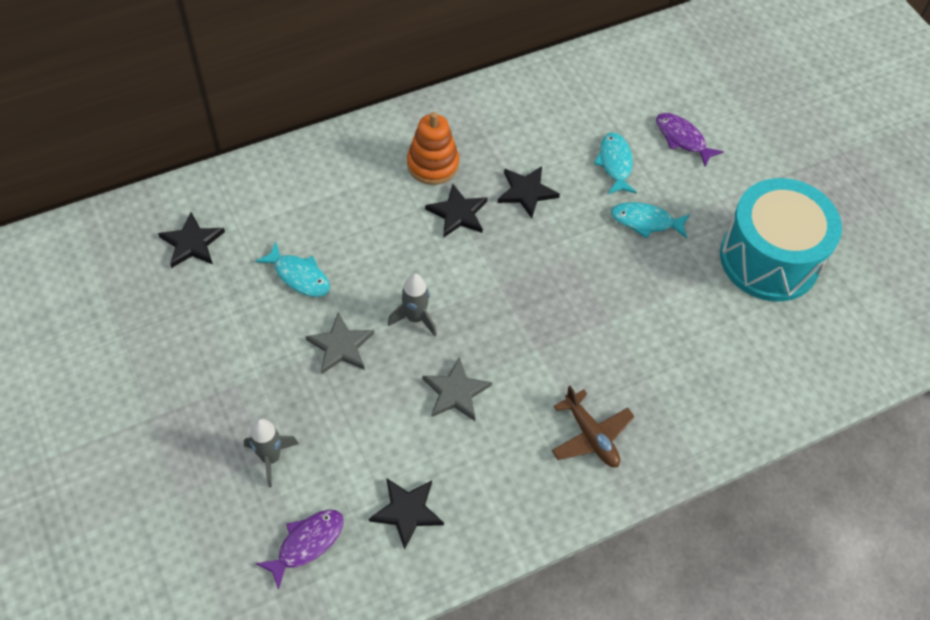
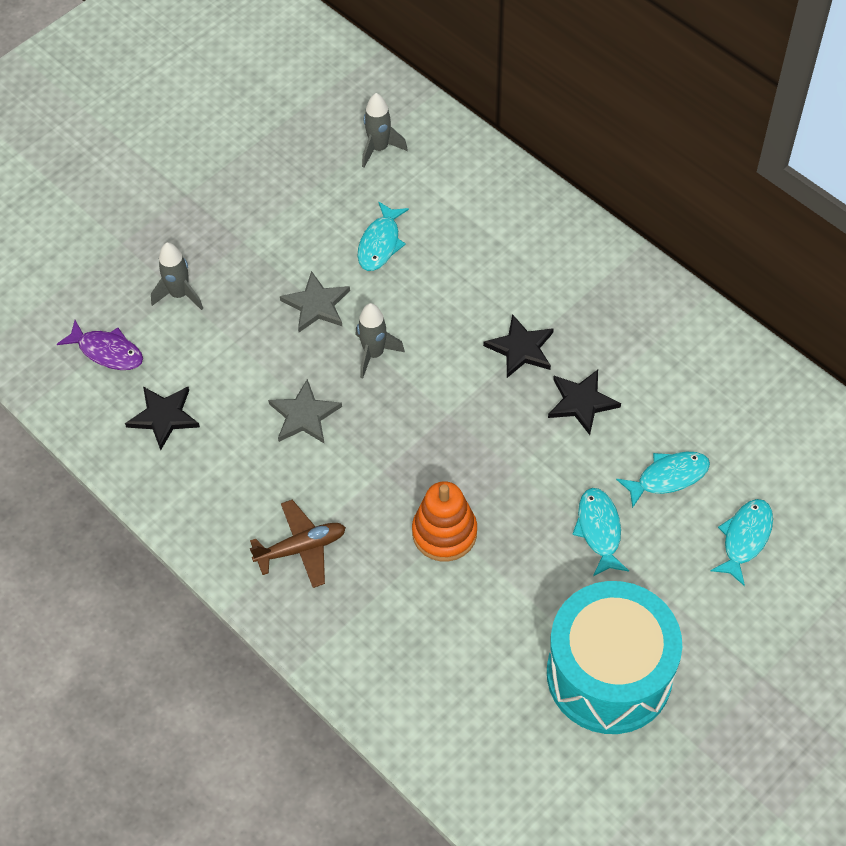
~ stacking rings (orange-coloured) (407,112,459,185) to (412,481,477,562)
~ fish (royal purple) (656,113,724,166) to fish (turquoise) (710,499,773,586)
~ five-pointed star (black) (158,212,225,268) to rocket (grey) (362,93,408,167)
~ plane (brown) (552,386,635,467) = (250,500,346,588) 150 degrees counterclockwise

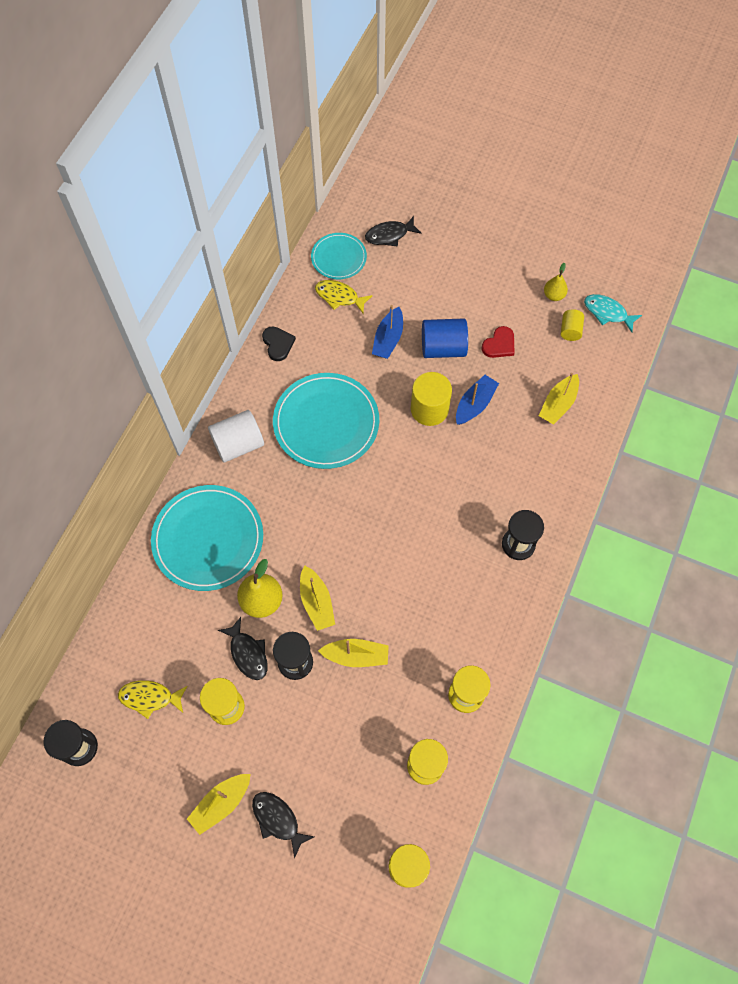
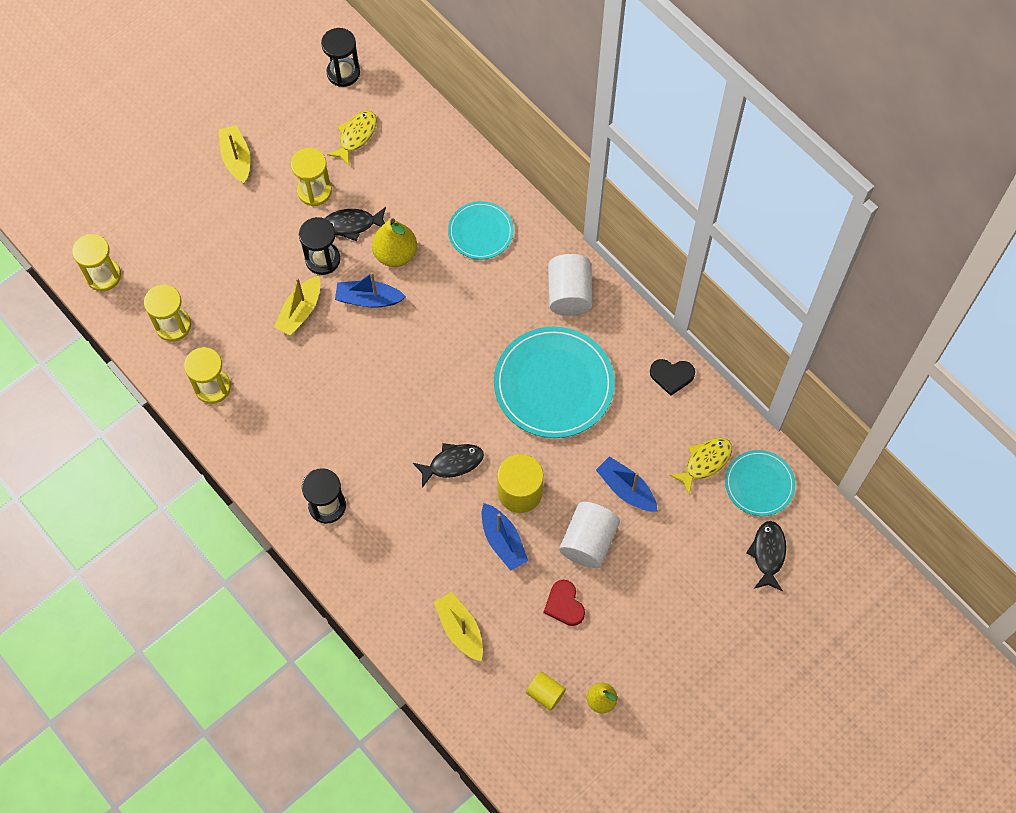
- fish (turquoise) (584,294,642,332)
~ cylinder (royal blue) (422,319,468,358) to cylinder (pure white) (559,502,620,568)
~ flat dish (turquoise) (151,485,263,591) = (448,201,514,259) x0.57
~ boat (yellow) (300,565,335,631) to boat (royal blue) (335,272,406,308)
~ fish (black) (252,792,314,859) to (413,443,484,488)

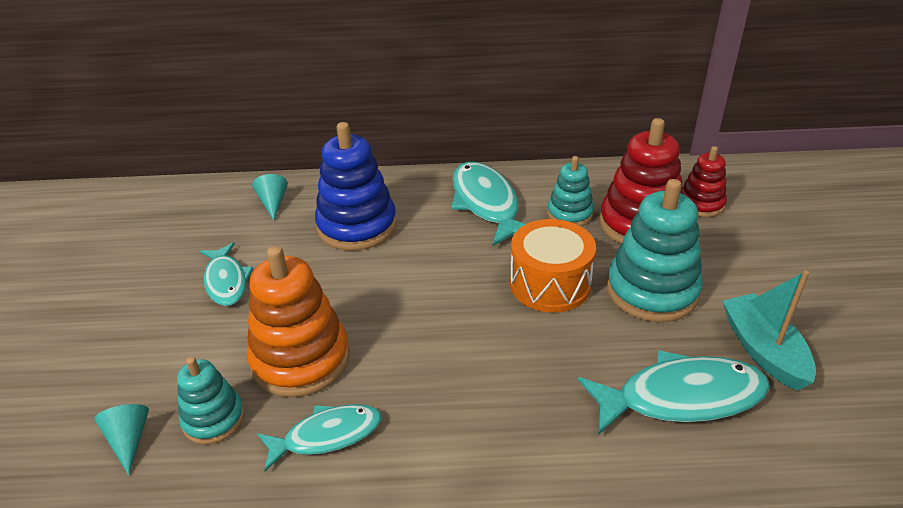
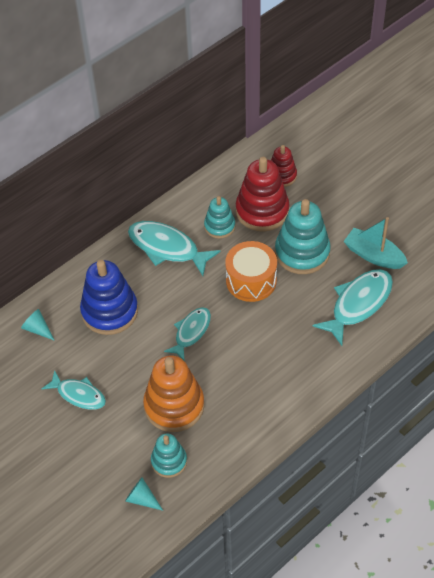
~ fish (turquoise) (258,404,381,471) to (164,307,211,361)

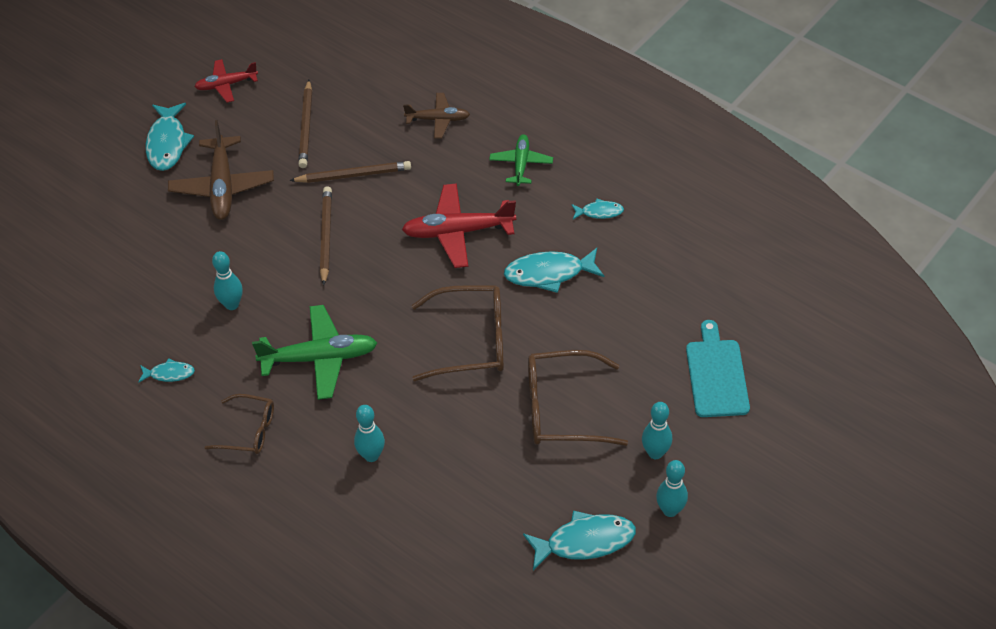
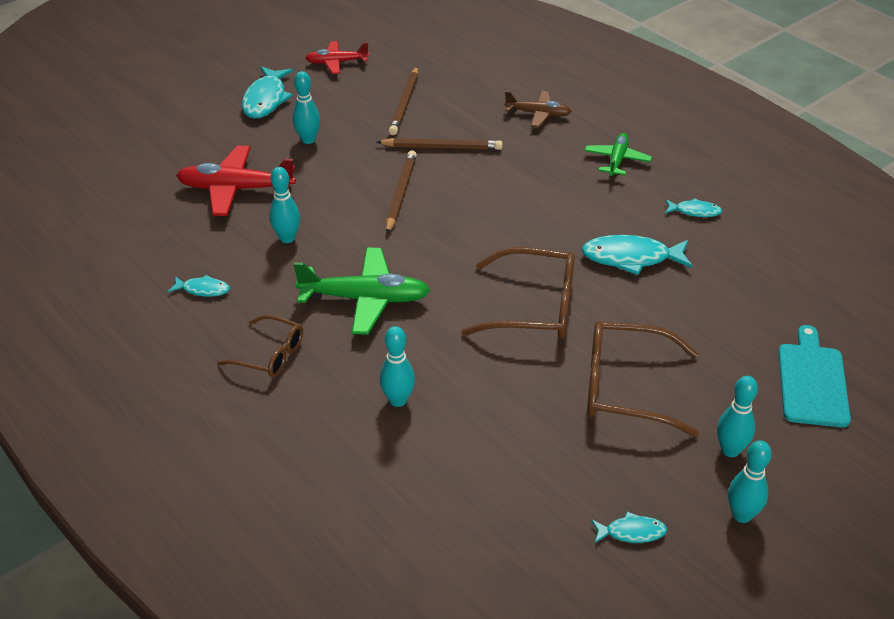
~ plane (brown) (168,120,274,220) to bowling pin (turquoise) (293,71,320,144)
~ plane (crimson) (402,183,516,268) to (176,145,296,216)
~ fish (turquoise) (523,511,636,570) = (591,512,667,543) x0.54

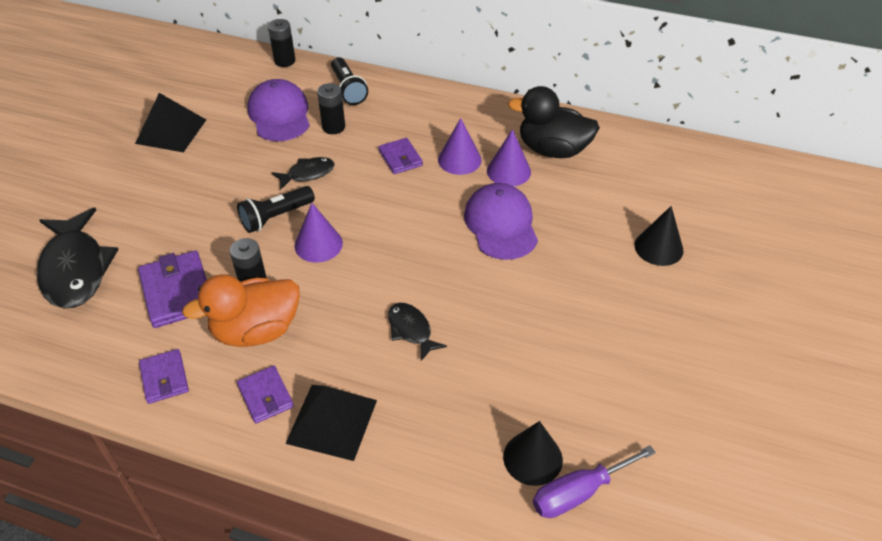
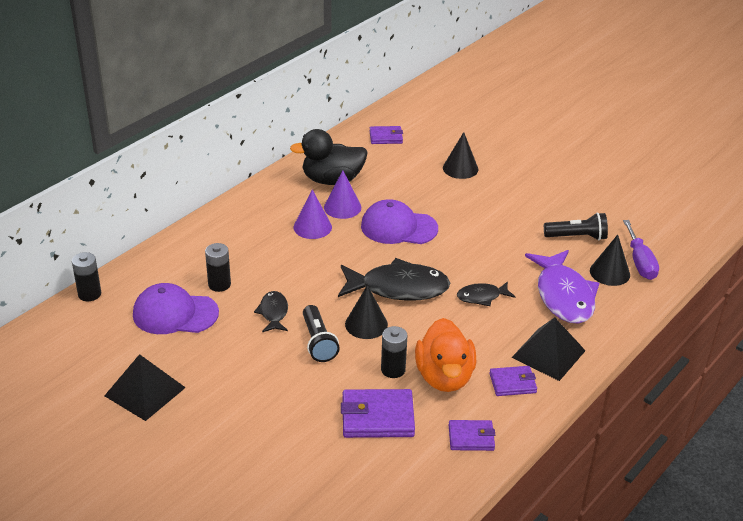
~ torch (black) (331,57,368,105) to (544,212,608,240)
~ toy duck (black) (508,86,600,158) = (290,129,367,185) 45 degrees clockwise
~ wallet (royal purple) (379,138,423,174) to (370,126,403,144)
~ solid cone (royal purple) (294,203,343,262) to solid cone (black) (345,285,388,339)
~ fish (black) (37,208,119,308) to (338,258,450,301)
+ fish (royal purple) (525,250,599,324)

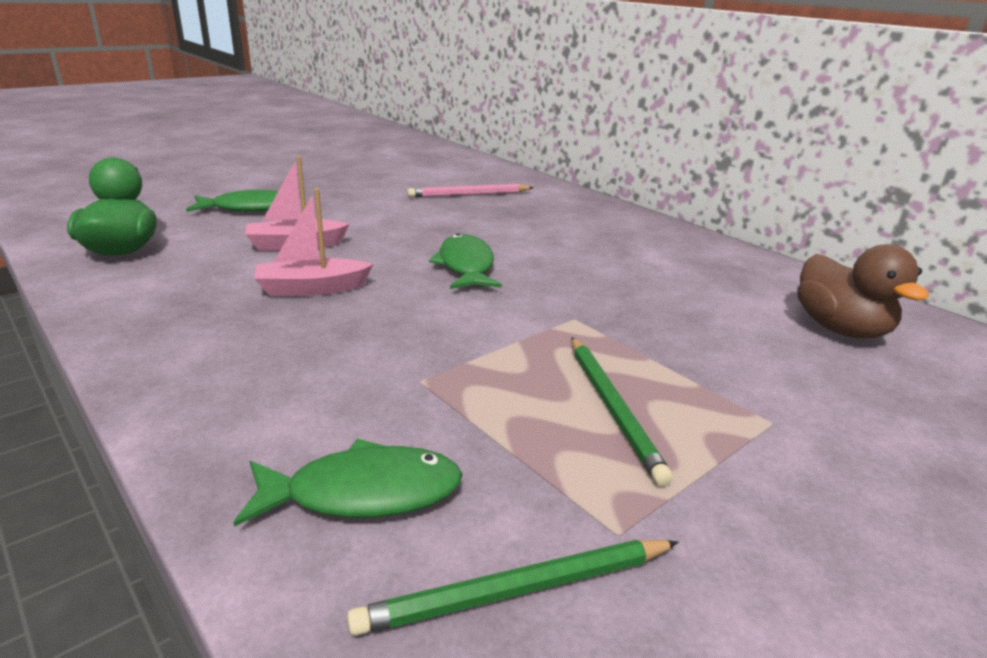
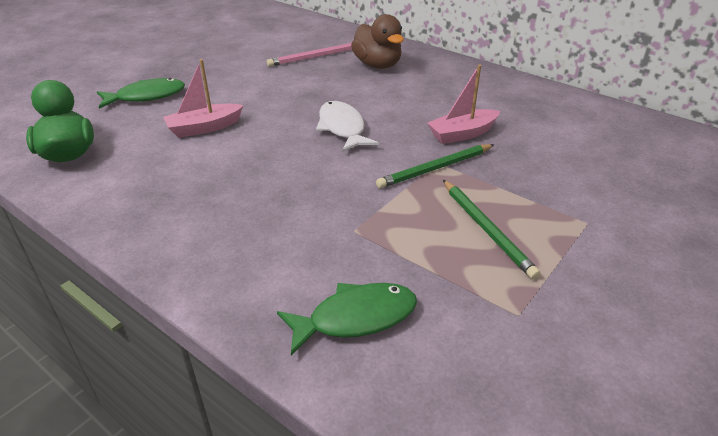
~ boat (rosy) (254,189,374,296) to (427,65,500,144)
~ fish (green) (429,233,502,289) to fish (pure white) (316,101,379,152)
~ toy duck (brown) (797,244,929,338) to (351,14,404,69)
~ pencil (green) (347,540,679,636) to (376,144,495,188)

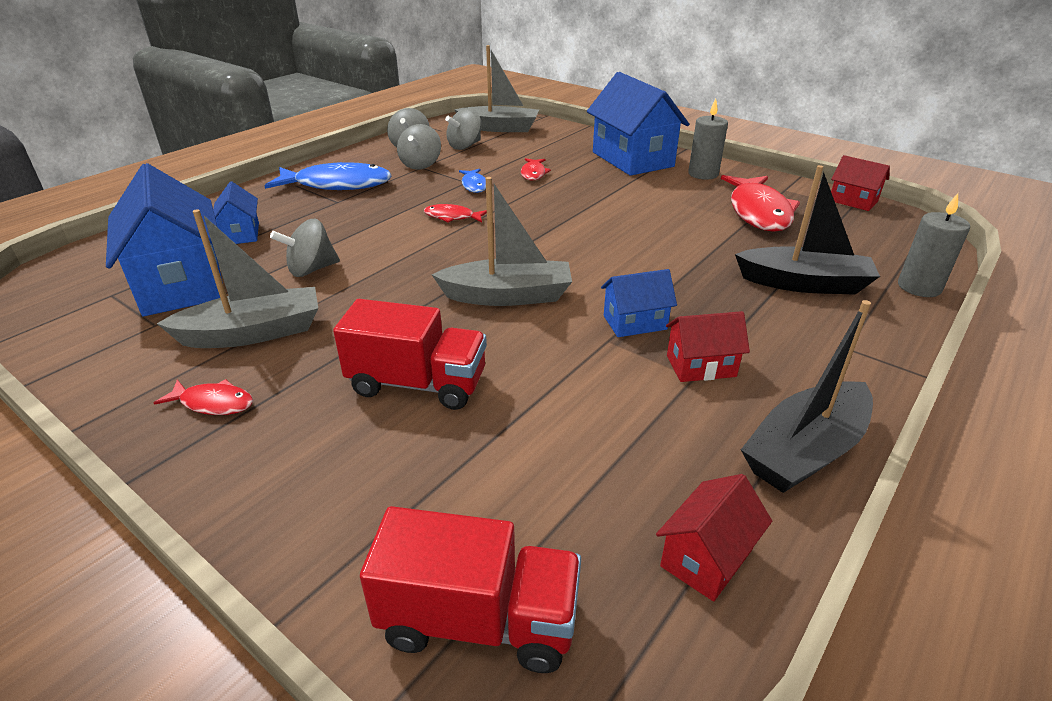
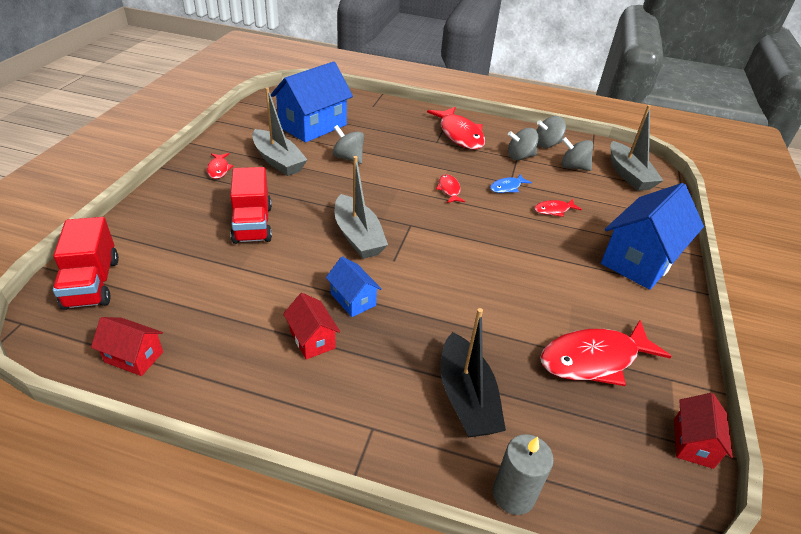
- wax candle (grey) (688,99,728,180)
~ fish (royal blue) (265,162,391,190) to fish (crimson) (427,107,485,150)
- house (royal blue) (213,181,259,244)
- boat (black) (741,300,873,493)

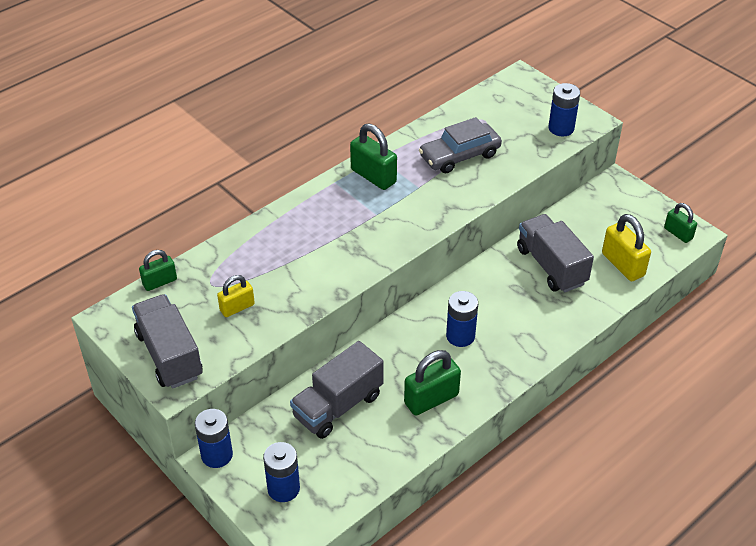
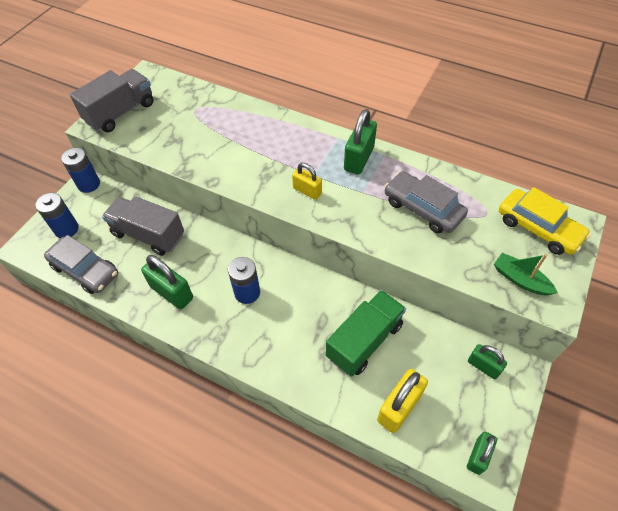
~ battery (royal blue) (548,83,580,137) to boat (green) (494,253,558,296)
~ toy truck (grey) (517,214,594,292) to toy truck (green) (326,290,406,377)
~ padlock (green) (139,250,177,291) to (468,344,507,379)
~ padlock (yellow) (217,275,255,317) to (292,163,322,200)
+ automobile (yellow) (499,187,591,255)
+ automobile (grey) (44,235,118,294)

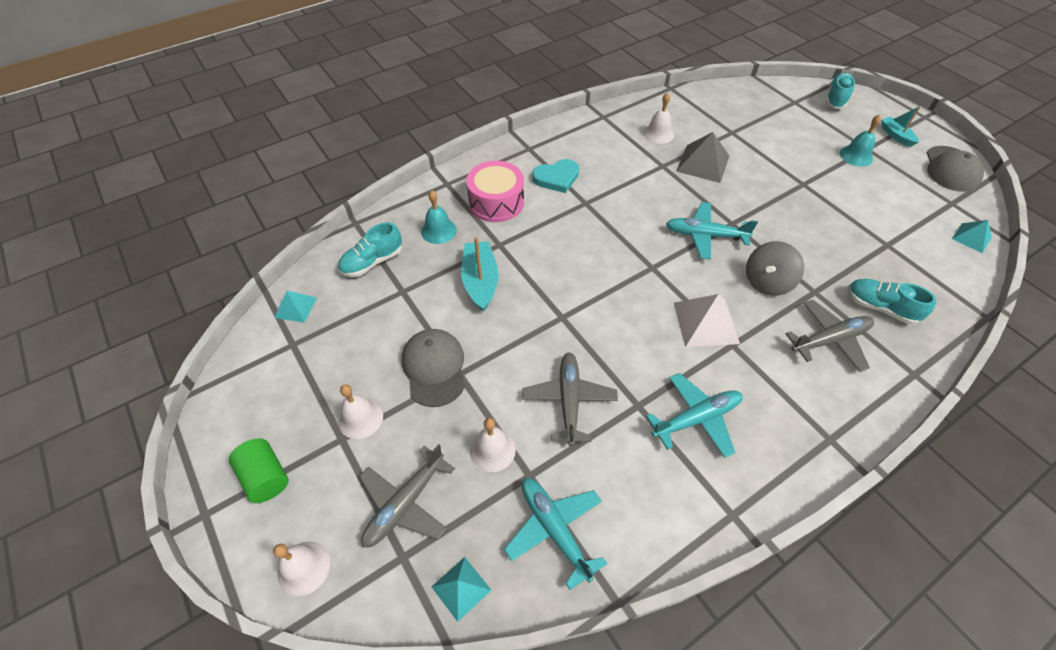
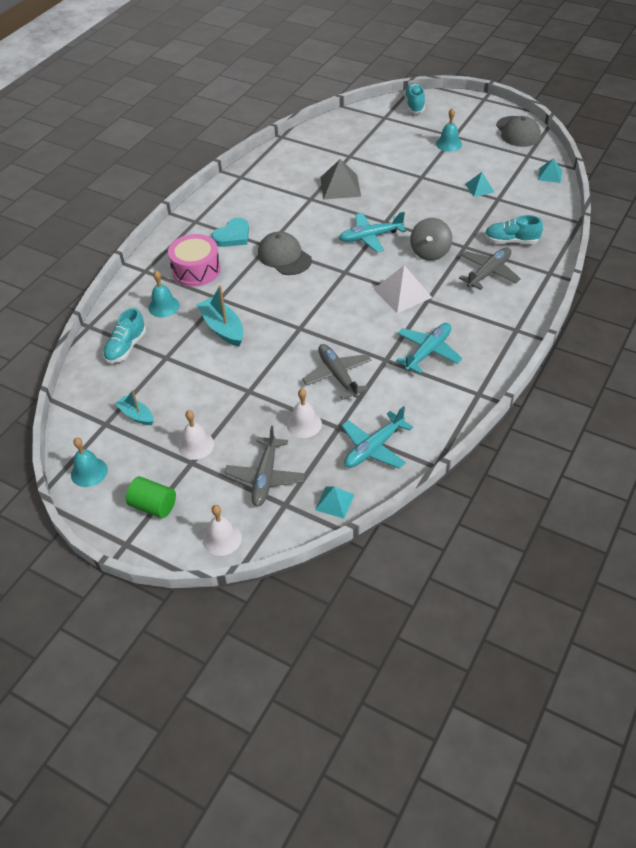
- school bell (pure white) (643,92,674,144)
~ boat (turquoise) (881,106,921,147) to (115,390,154,425)
~ pyramid (turquoise) (274,291,317,323) to (465,172,495,197)
~ peaked cap (grey) (401,329,465,407) to (258,231,312,275)
~ plane (turquoise) (504,478,607,590) = (342,406,413,468) 75 degrees counterclockwise
+ school bell (turquoise) (71,438,108,487)

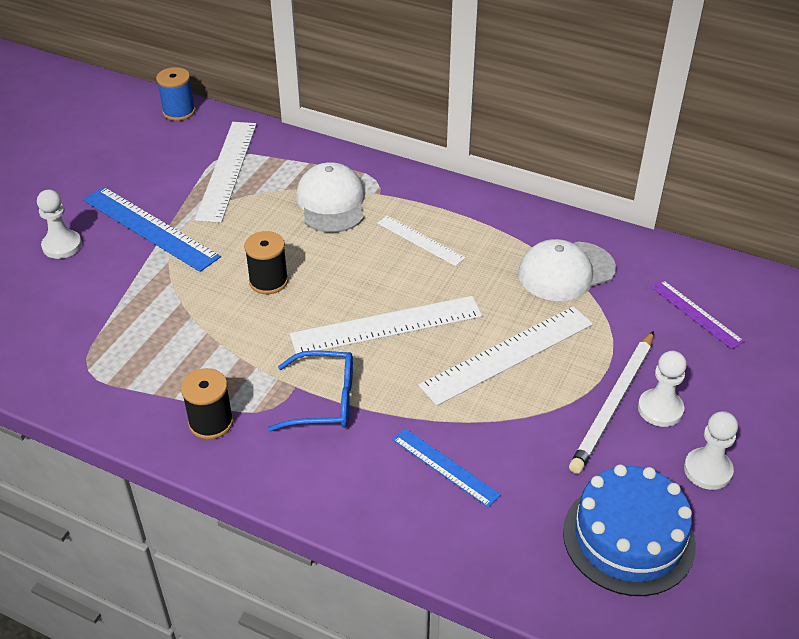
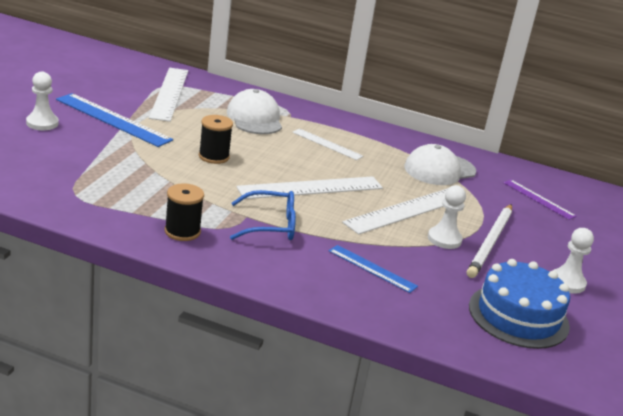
- reel of thread (royal blue) (156,67,195,121)
~ pawn (pure white) (638,351,687,427) to (428,185,466,249)

